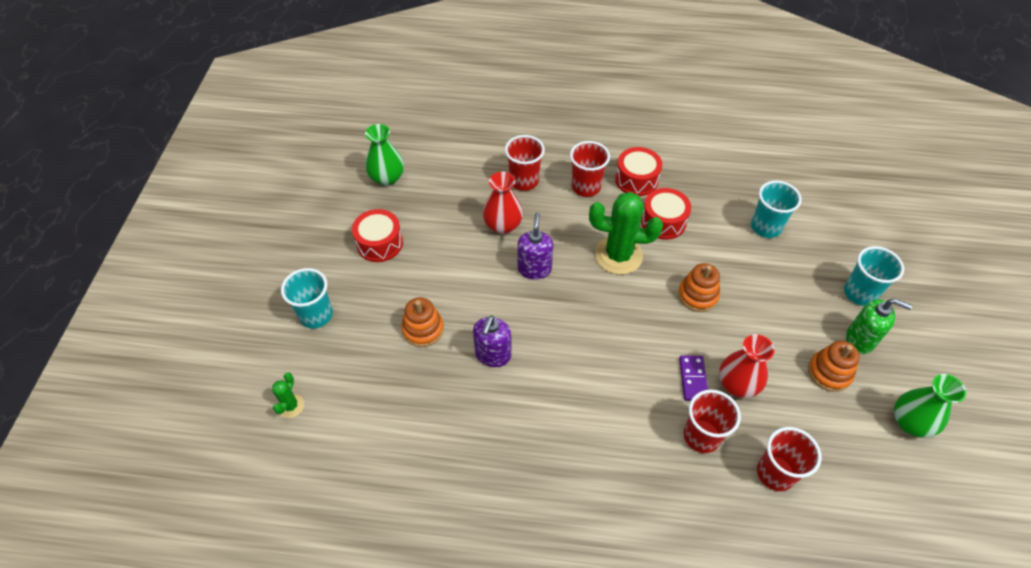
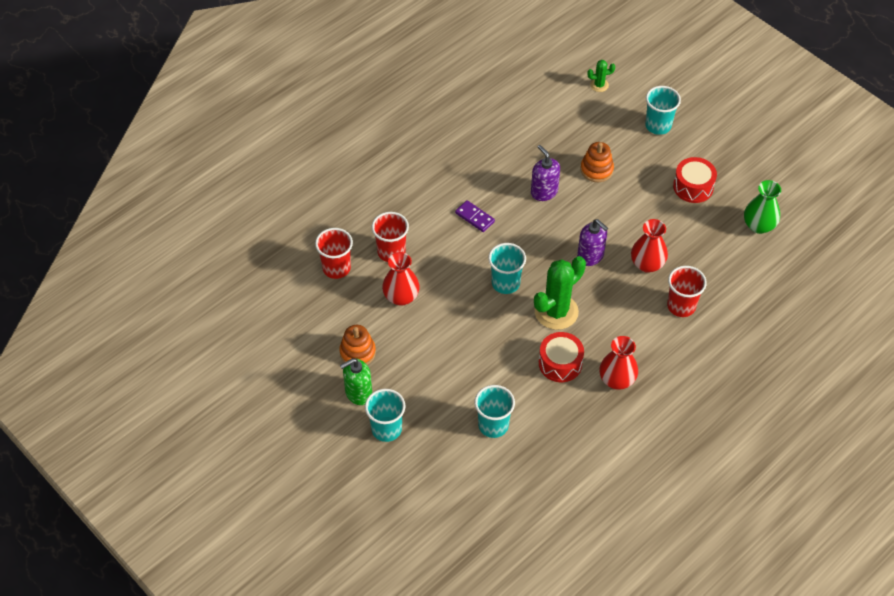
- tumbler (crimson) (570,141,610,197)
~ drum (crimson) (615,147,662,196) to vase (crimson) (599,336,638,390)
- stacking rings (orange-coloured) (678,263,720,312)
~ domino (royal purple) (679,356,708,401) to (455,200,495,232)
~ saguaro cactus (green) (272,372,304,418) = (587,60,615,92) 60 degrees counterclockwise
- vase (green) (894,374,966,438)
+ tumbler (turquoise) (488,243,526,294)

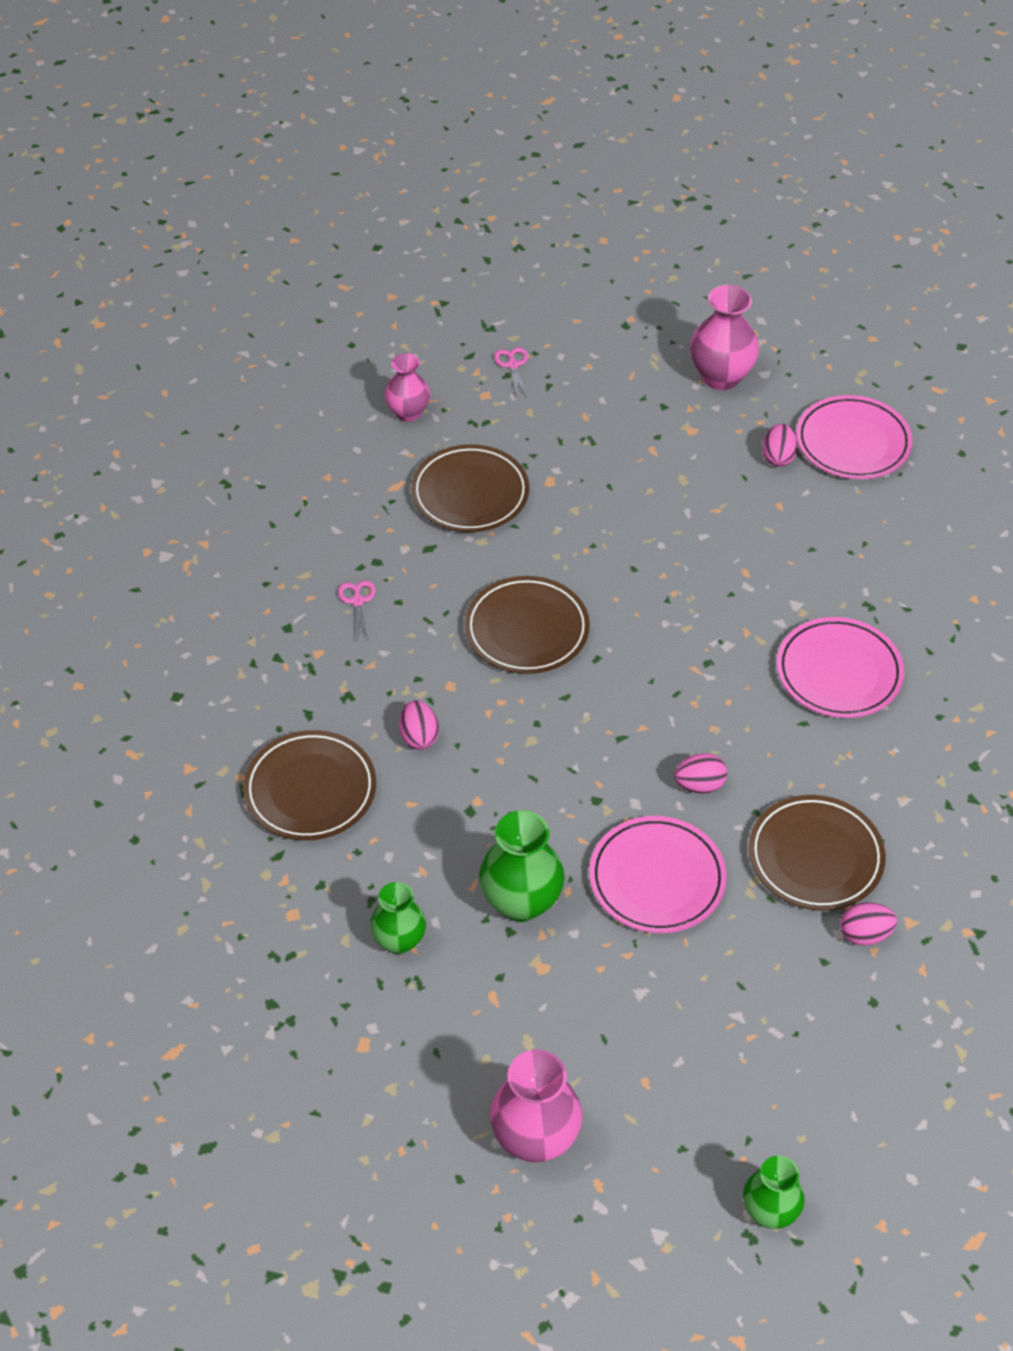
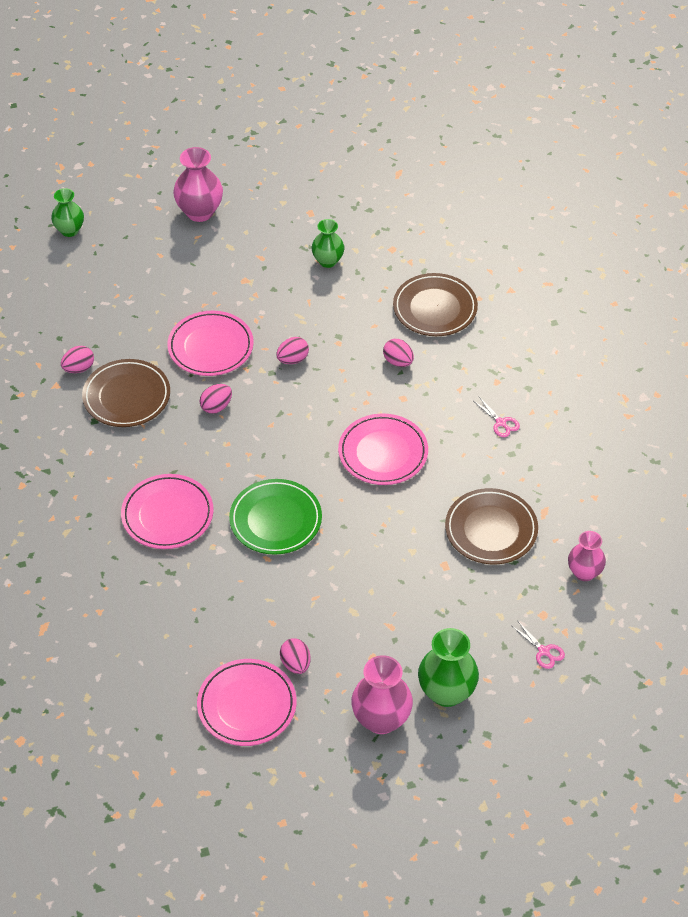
~ flat dish (brown) (465,576,590,674) to flat dish (rosy) (338,414,428,485)
~ vase (green) (479,810,565,922) to (418,628,479,707)
+ egg shape (rosy) (276,337,309,364)
+ flat dish (green) (229,479,322,555)

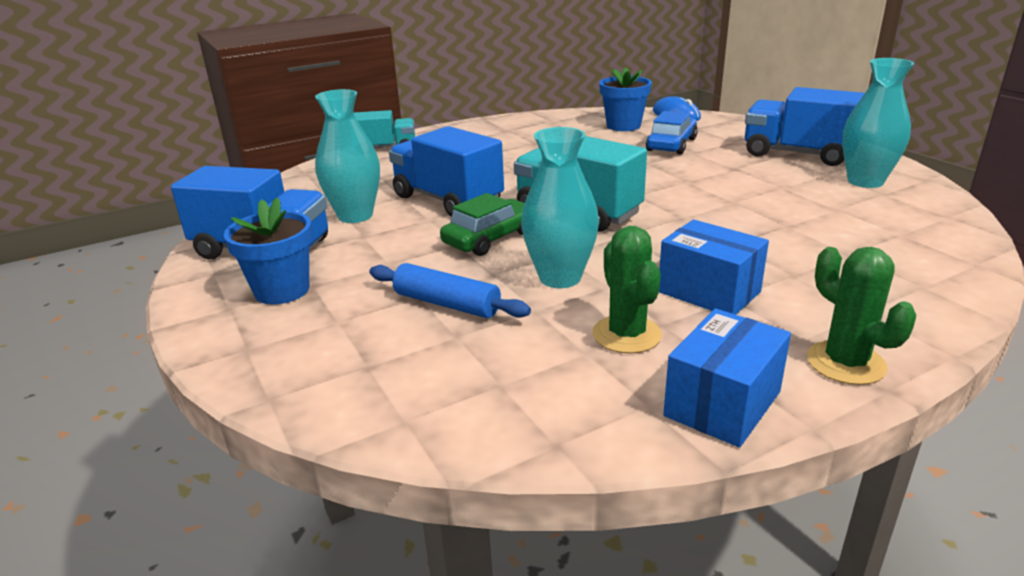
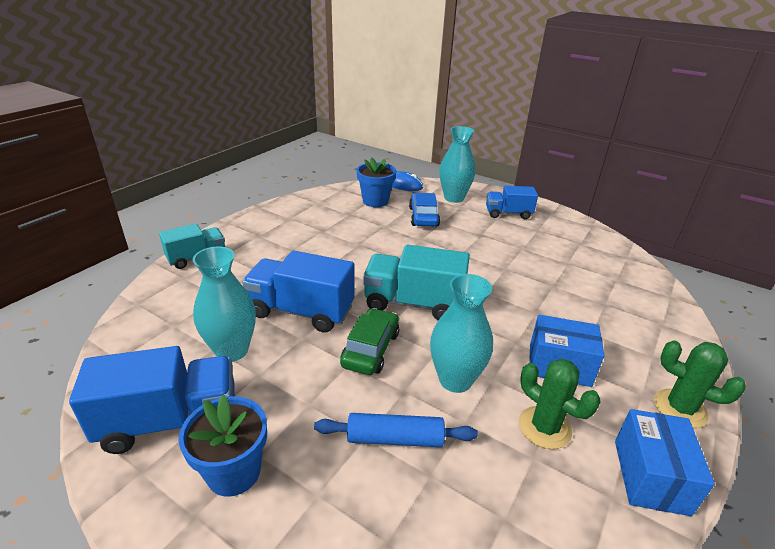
~ vase (turquoise) (842,58,914,188) to (439,126,476,203)
~ toy truck (royal blue) (745,87,865,166) = (486,186,538,219) x0.63

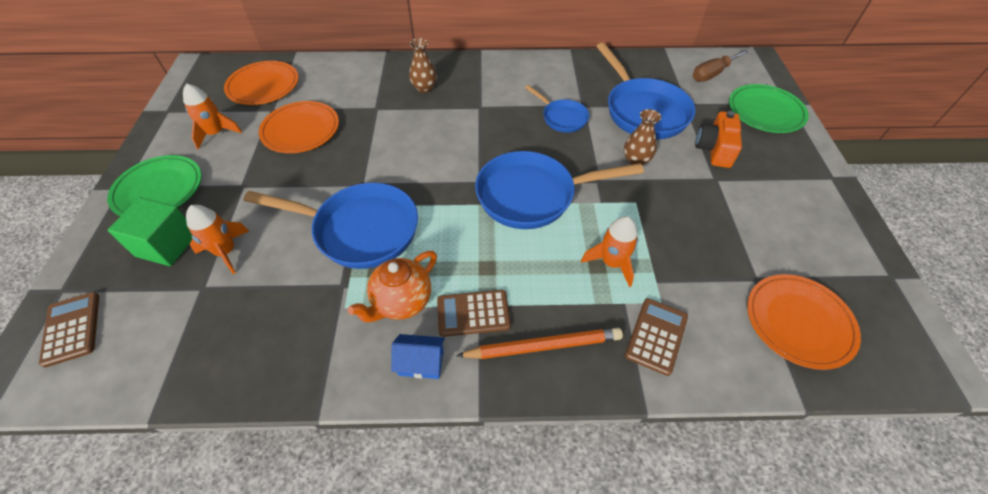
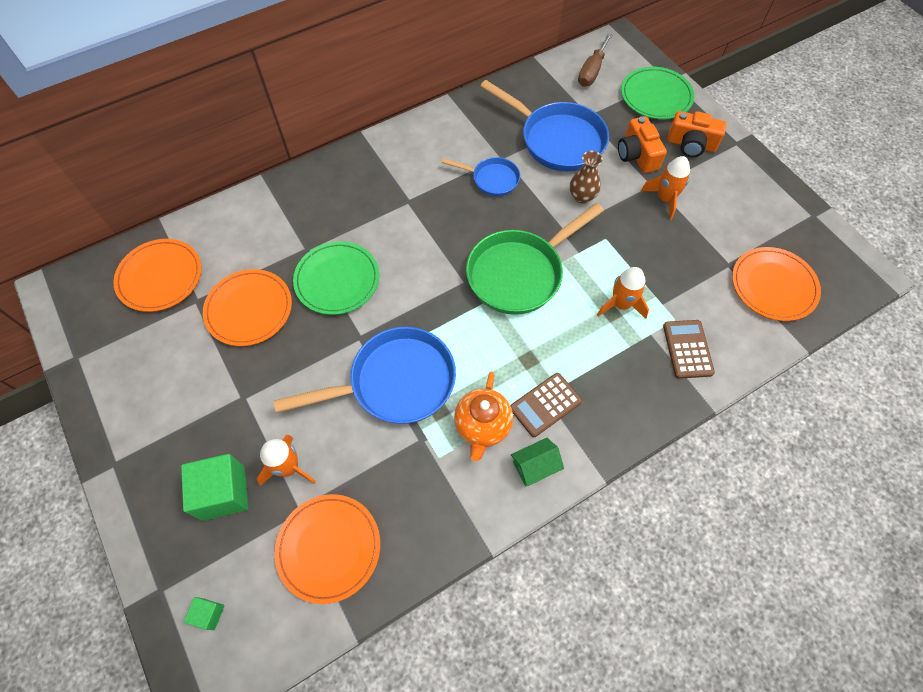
- vase (brown) (409,38,437,93)
~ rocket (orange-coloured) (183,83,242,150) to (641,156,690,220)
~ skillet (royal blue) (475,151,644,229) to skillet (green) (466,203,604,315)
~ flat dish (green) (107,155,202,216) to (293,241,379,315)
~ pocket calculator (brown) (39,292,99,367) to block (green) (184,597,225,630)
- pencil (orange-coloured) (456,328,623,359)
~ house (royal blue) (391,334,445,379) to house (green) (511,438,564,486)
+ photo camera (orange-coloured) (667,111,727,157)
+ flat dish (orange-coloured) (275,494,380,604)

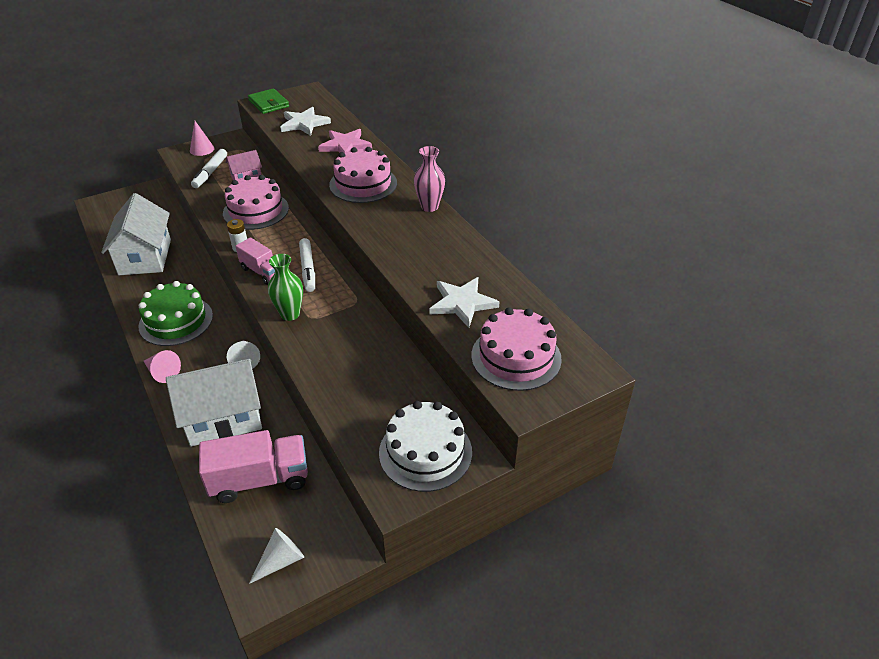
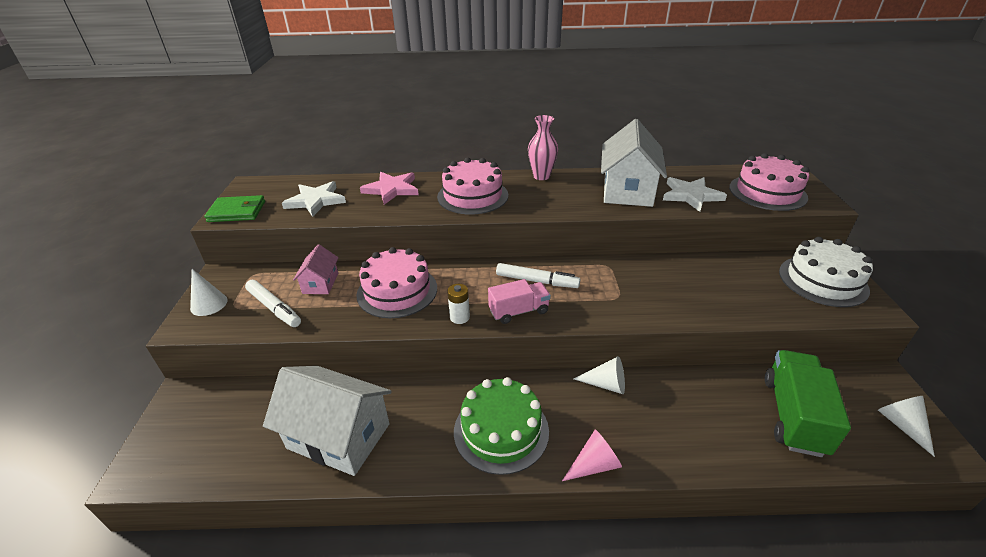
~ solid cone (rosy) (190,121,214,156) to solid cone (pure white) (190,269,228,316)
- vase (green) (268,254,303,321)
~ house (pure white) (166,359,262,447) to (601,119,667,207)
~ toy truck (rosy) (199,430,308,503) to toy truck (green) (765,350,851,457)

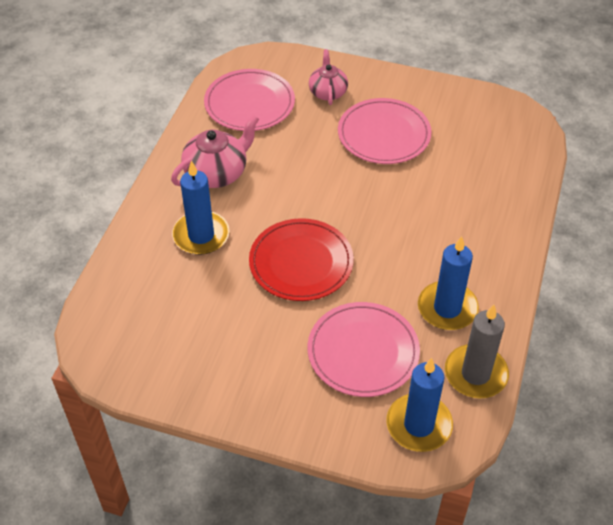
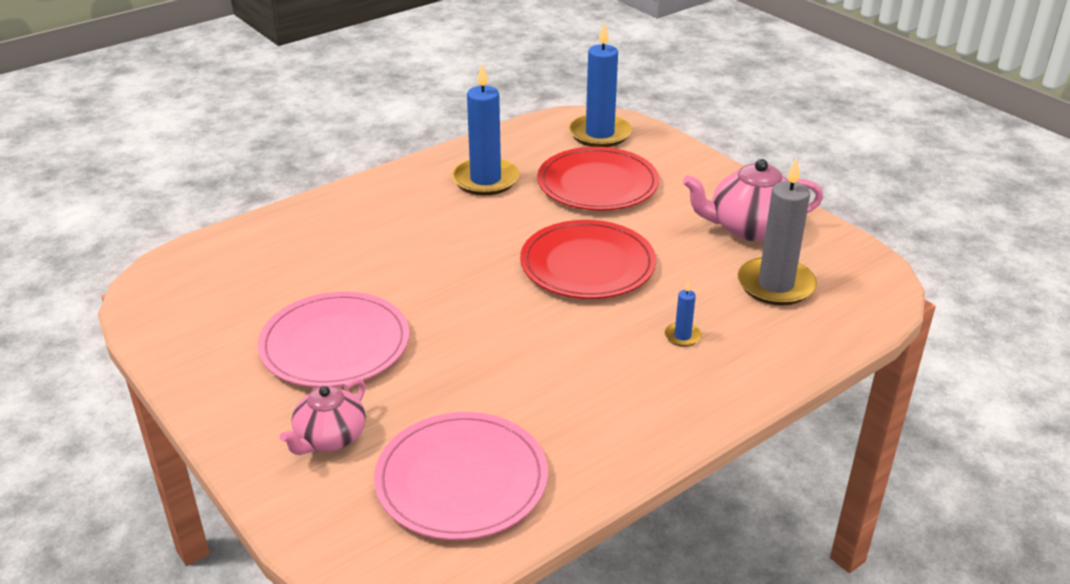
~ teapot (rosy) (171,115,259,188) to (683,159,823,241)
~ wax candle (royal blue) (172,161,230,255) = (665,281,702,347) x0.45
~ flat dish (rosy) (308,302,420,397) to flat dish (crimson) (537,147,659,211)
~ wax candle (grey) (445,305,509,399) to (737,158,817,305)

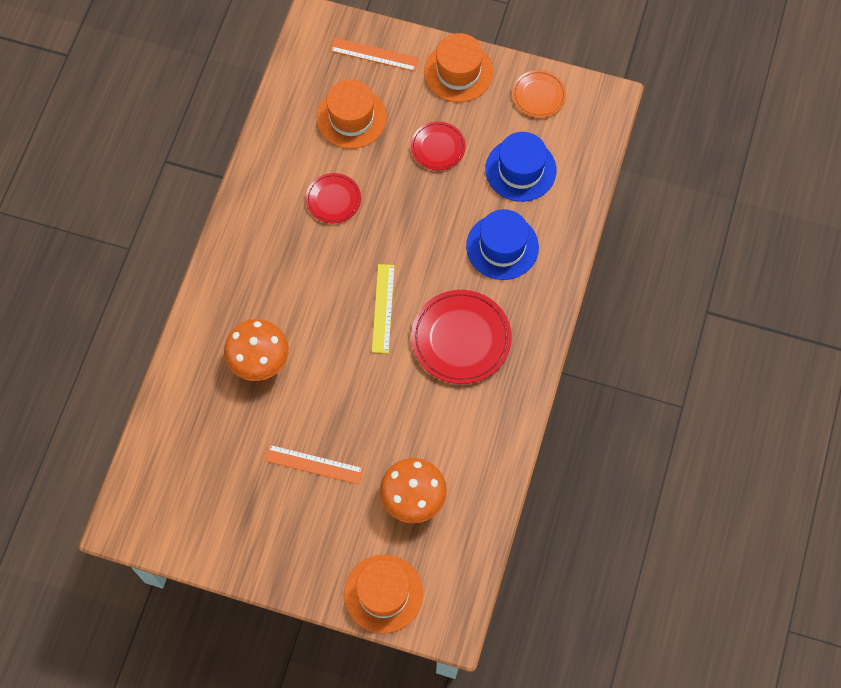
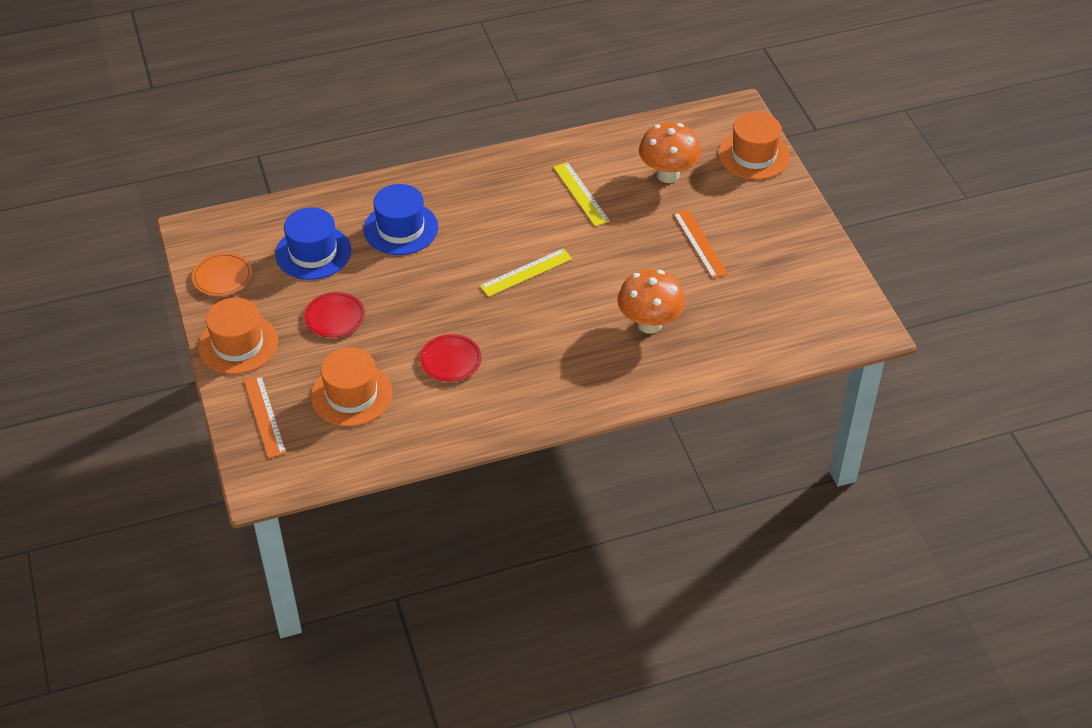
- flat dish (crimson) (411,290,512,384)
+ measuring stick (yellow) (553,162,610,226)

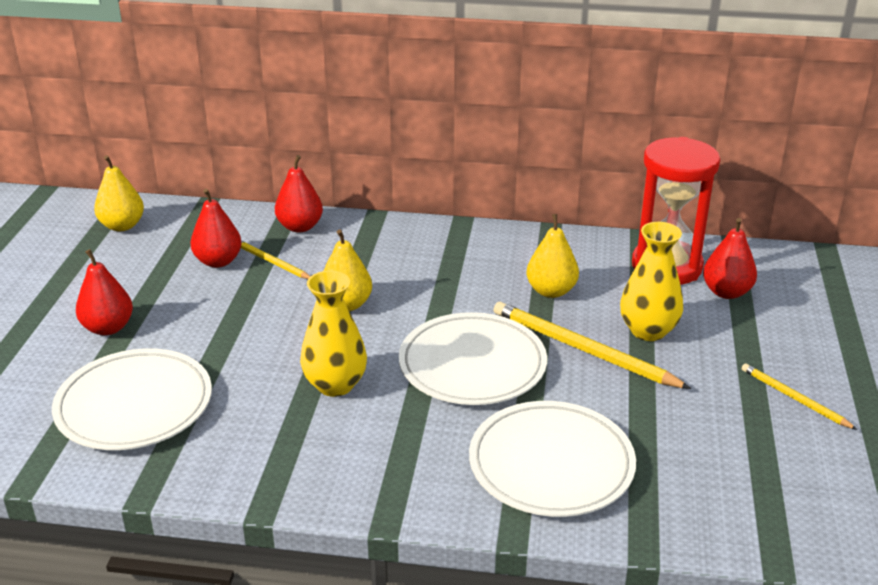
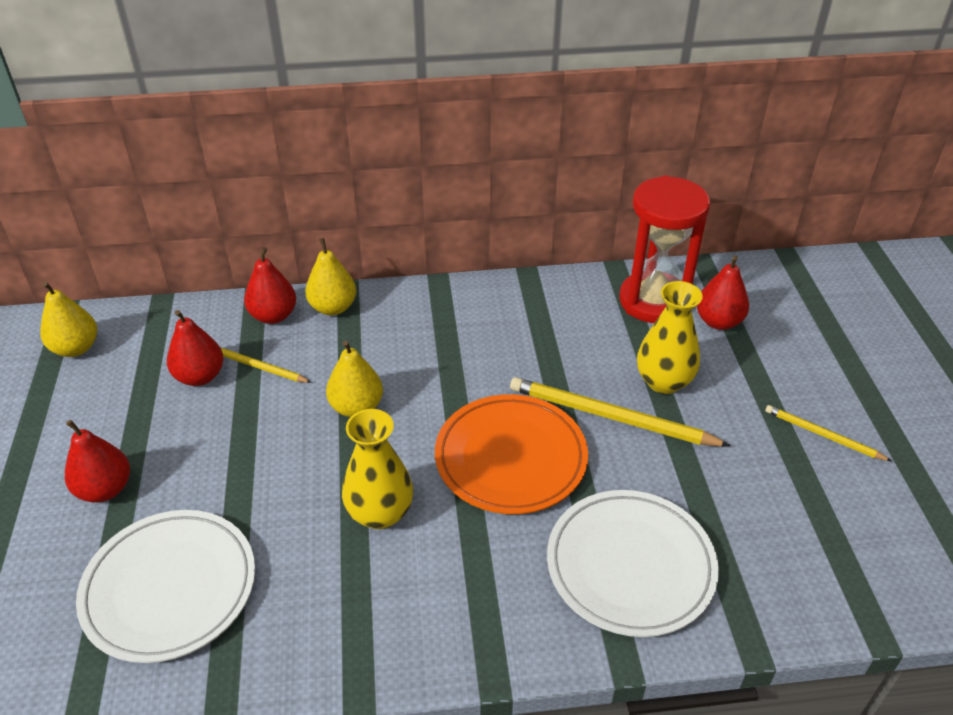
~ pear (yellow) (527,214,579,298) to (305,238,357,315)
~ flat dish (pure white) (399,312,547,405) to flat dish (orange-coloured) (435,394,588,514)

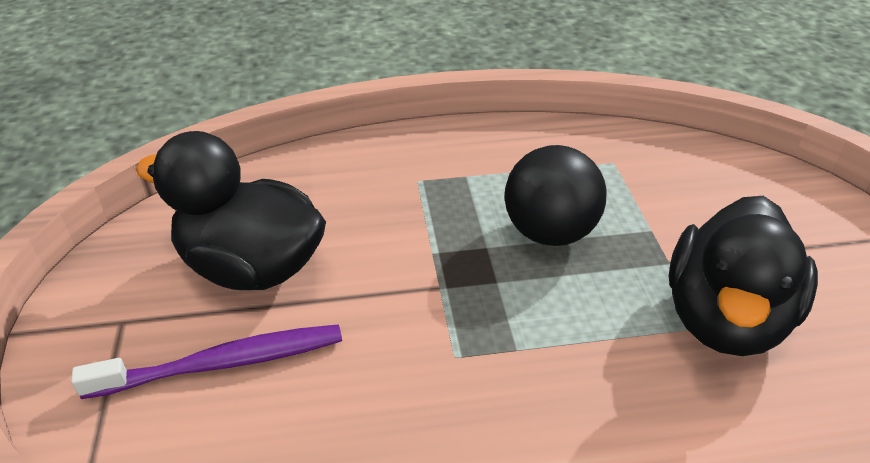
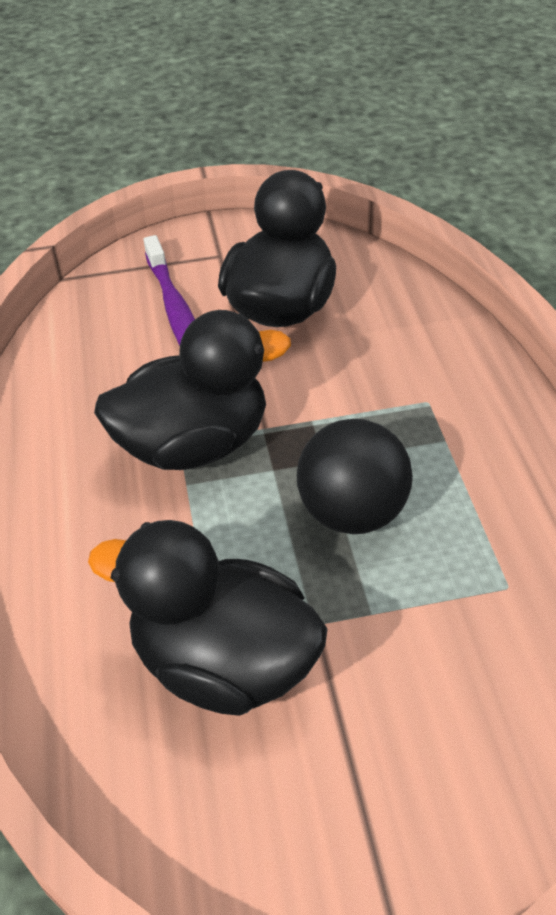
+ toy duck (black) (94,310,291,470)

